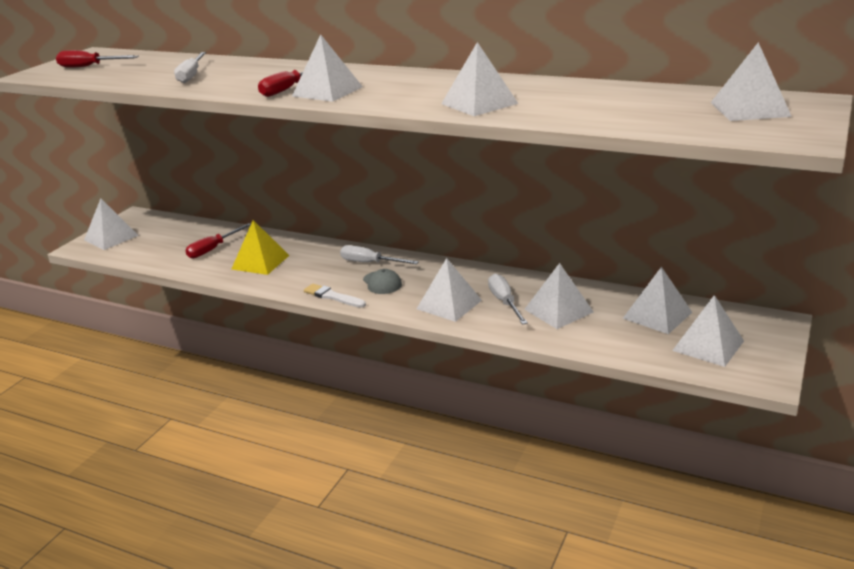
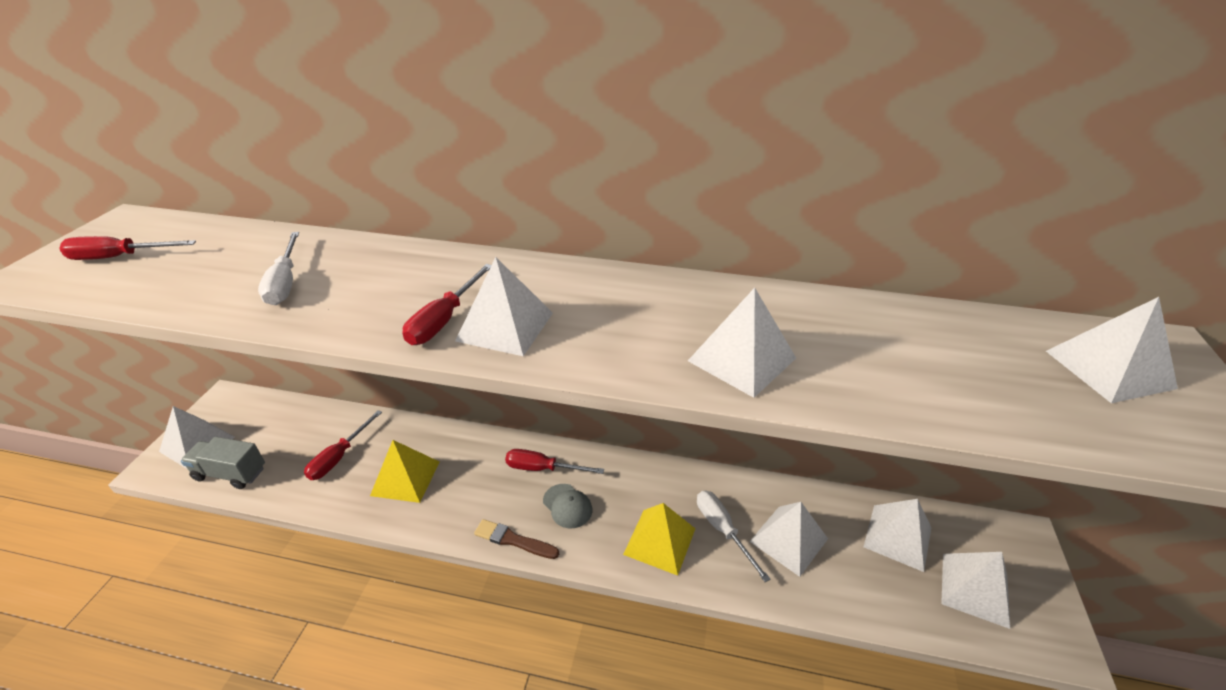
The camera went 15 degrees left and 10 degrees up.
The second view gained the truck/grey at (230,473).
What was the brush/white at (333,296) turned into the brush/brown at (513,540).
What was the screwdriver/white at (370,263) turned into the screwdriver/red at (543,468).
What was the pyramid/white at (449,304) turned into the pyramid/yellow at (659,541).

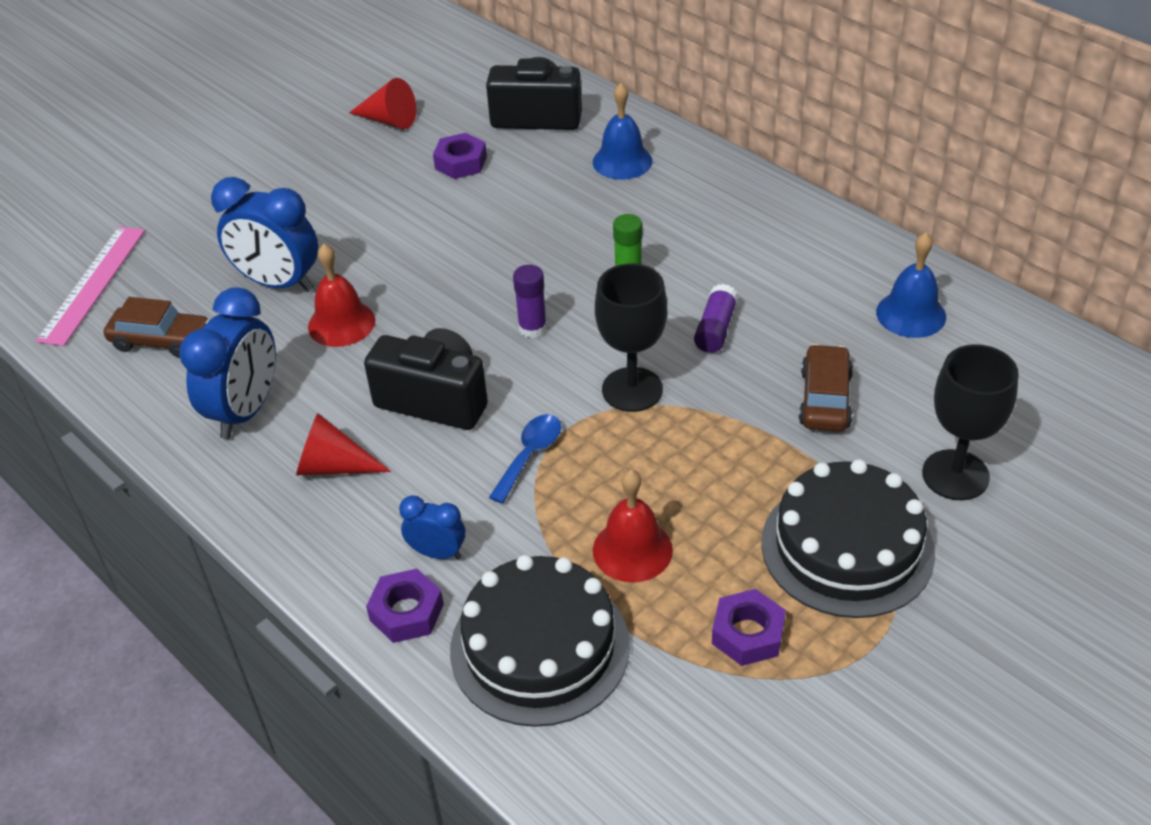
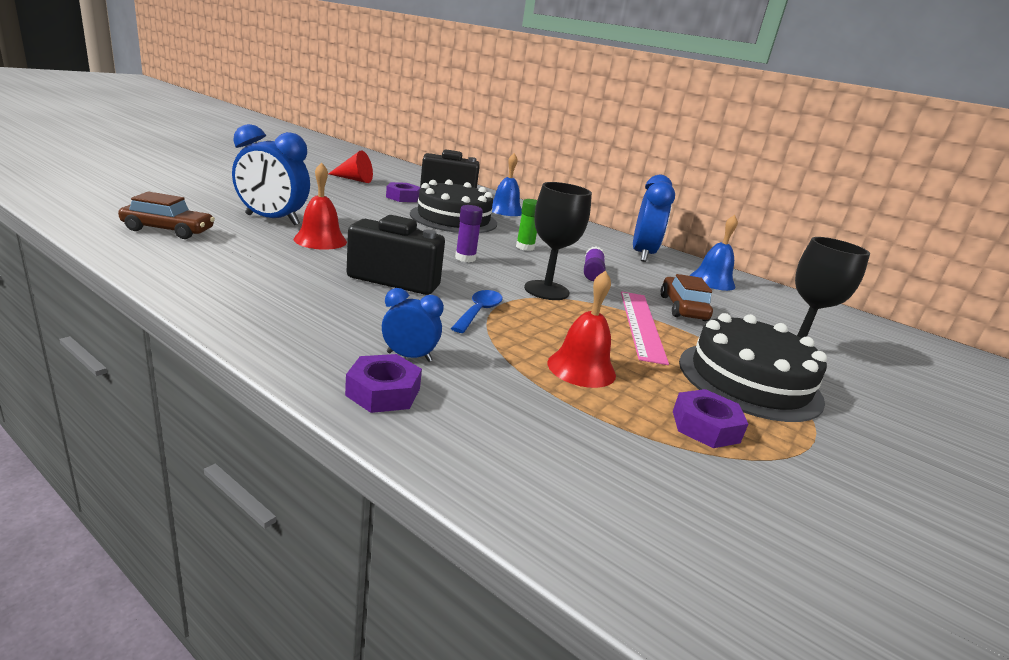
The camera went 15 degrees left and 20 degrees down.
The second view lost the cone/red at (333,466).
The ruler/pink ended up elsewhere, having gone from (93,284) to (641,324).
The clock/blue ended up elsewhere, having gone from (246,411) to (642,255).
The cake/black ended up elsewhere, having gone from (540,647) to (453,219).

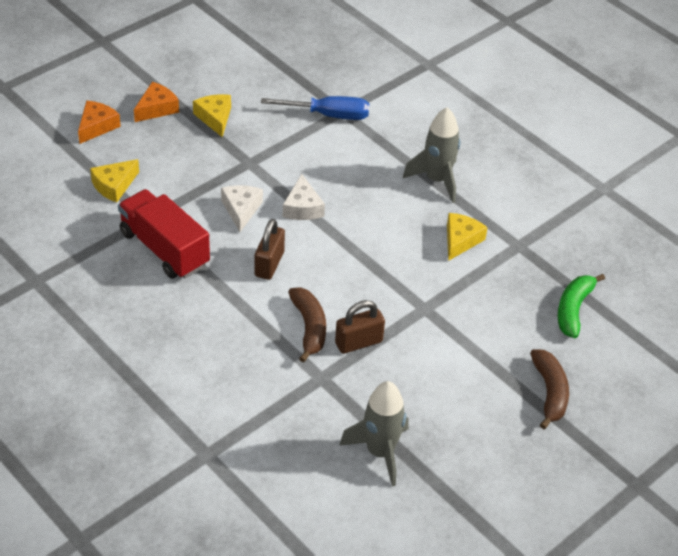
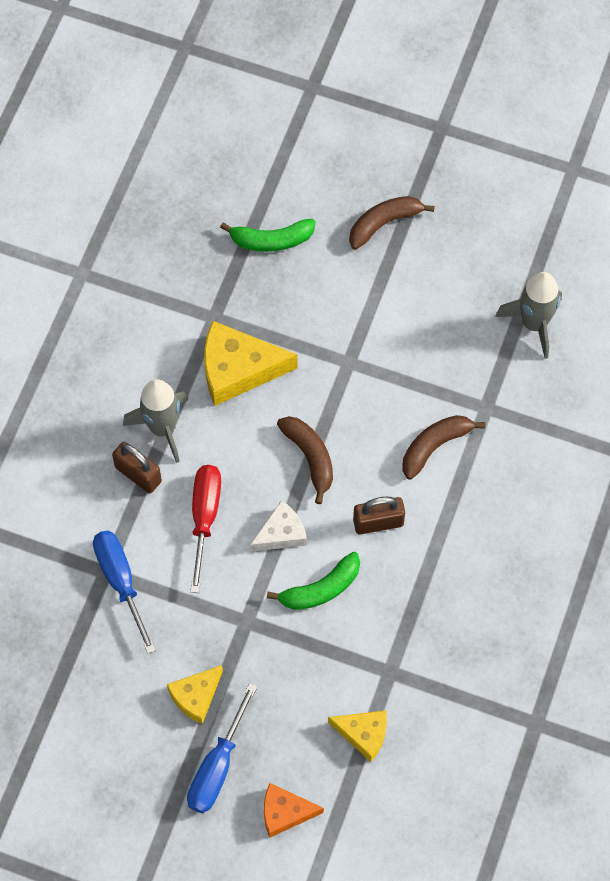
The camera went 115 degrees left and 20 degrees up.
The second view lost the truck/red at (164,249).
The second view gained the screwdriver/red at (205,517).
The second view gained the banana/brown at (310,457).
The padlock/brown ended up elsewhere, having gone from (358,342) to (138,474).
Where the cheese/orange stood at (157,108), the screwdriver/blue came to stand at (217,767).
Where the cheese/white stood at (241,210), the banana/green came to stand at (321,589).
The size of the cheese/yellow at (461,240) changed by a factor of 1.68.

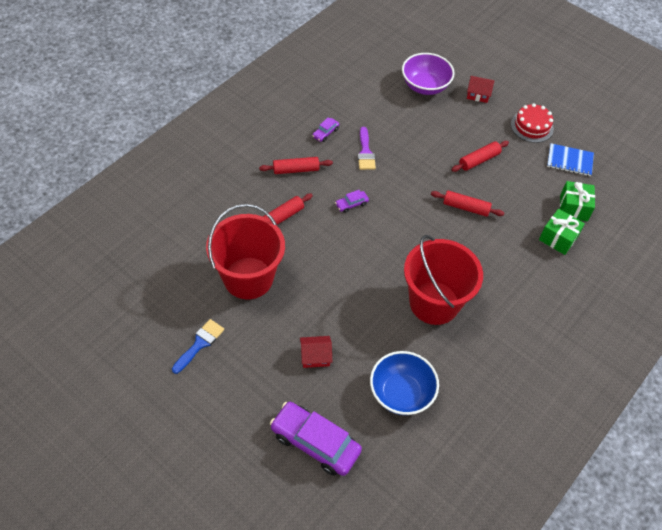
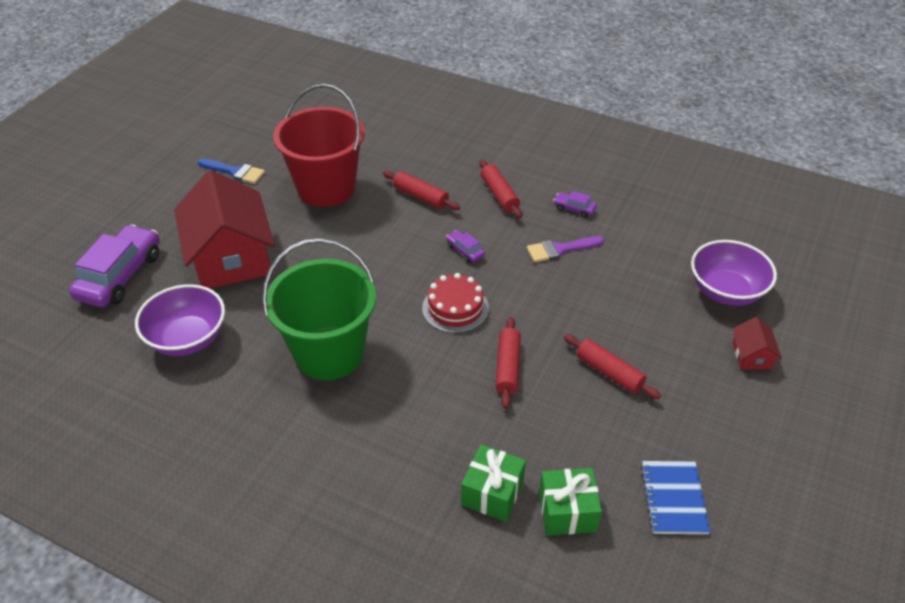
The camera went 80 degrees right and 10 degrees down.
The cake/red ended up elsewhere, having gone from (532,126) to (455,308).
What was the bowl/blue at (401,393) turned into the bowl/purple at (188,339).
What was the bucket/red at (434,303) turned into the bucket/green at (329,353).
The size of the house/red at (315,356) changed by a factor of 2.39.

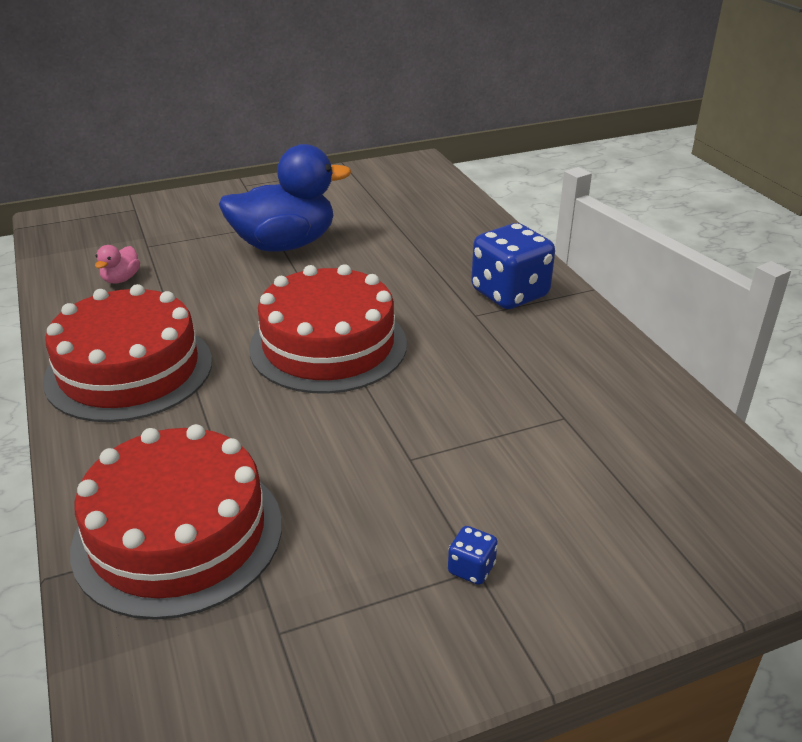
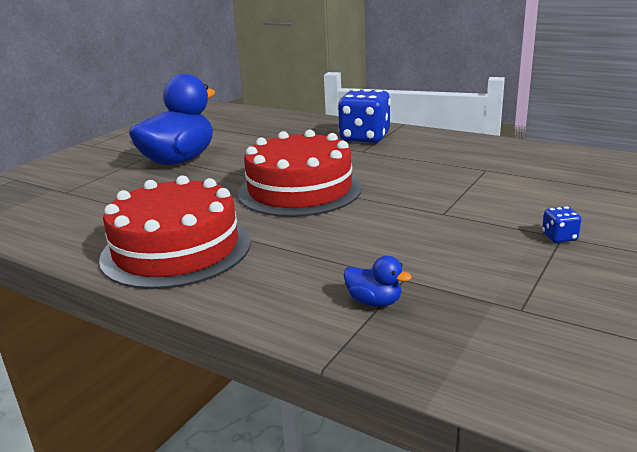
The camera went 35 degrees left and 10 degrees down.
The second view lost the duck/pink at (121,279).
Where the cake/red stood at (178,534), the duck/blue came to stand at (374,302).

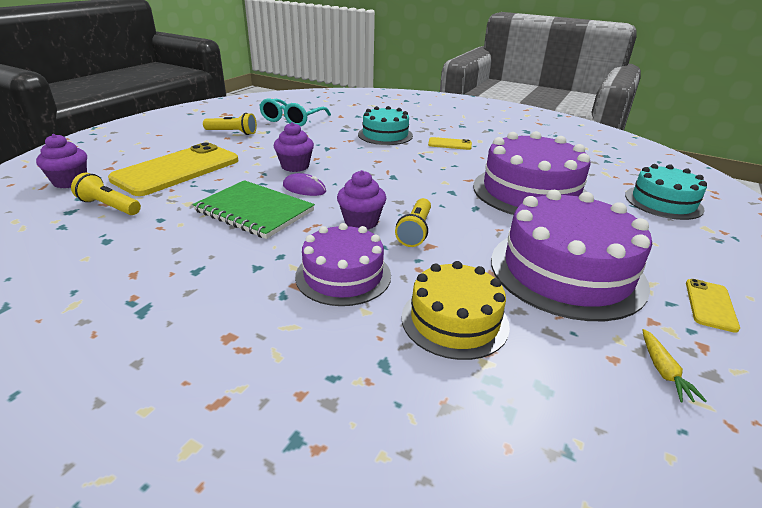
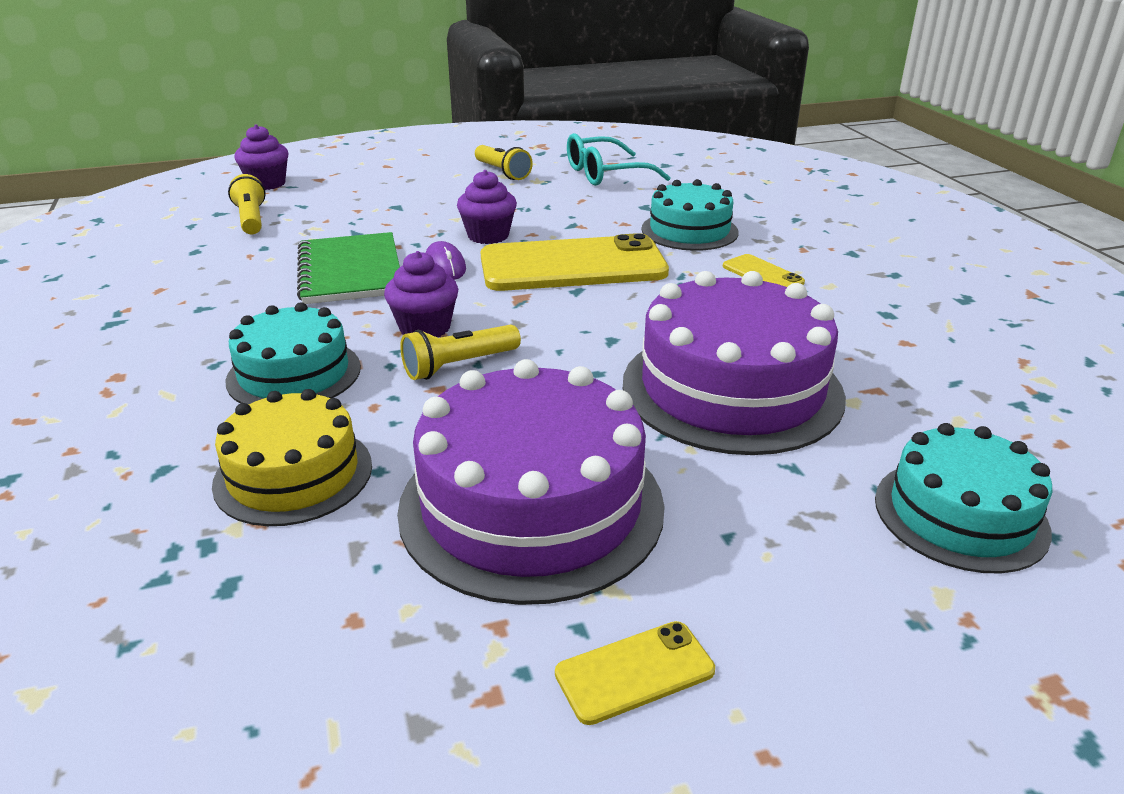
The camera went 45 degrees right and 0 degrees up.
The second view lost the carrot/yellow at (663,371).
The phone/yellow ended up elsewhere, having gone from (177,170) to (572,266).
What was the cake/purple at (343,275) turned into the cake/turquoise at (294,374).

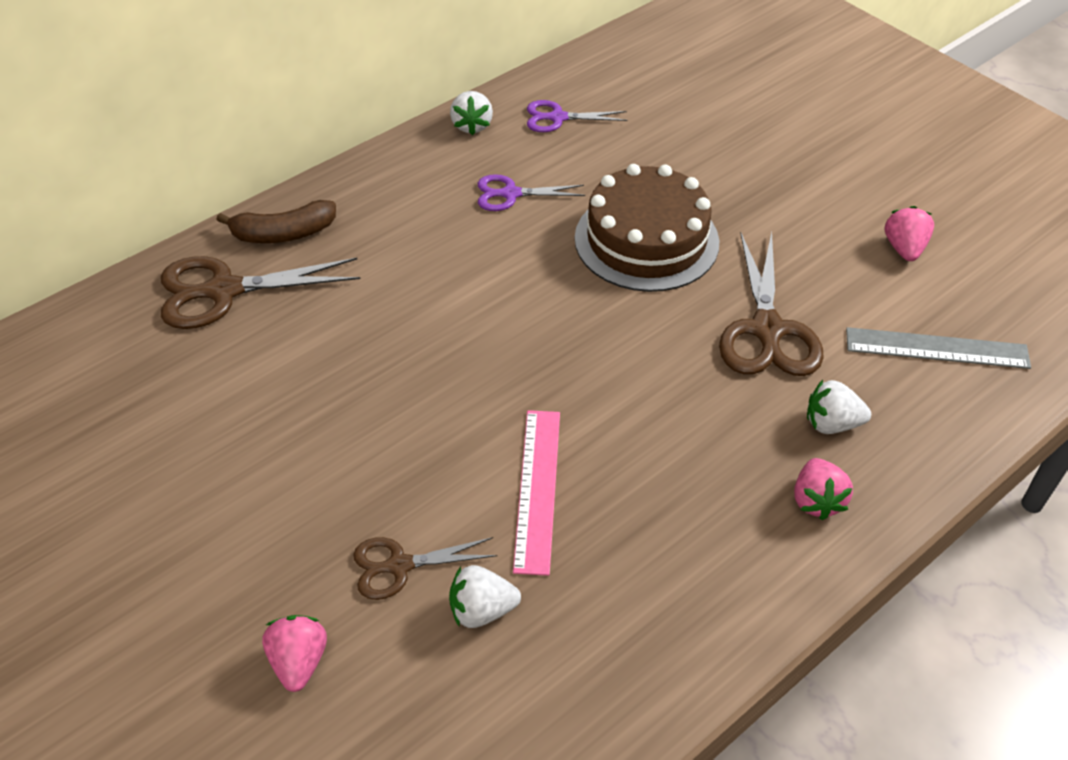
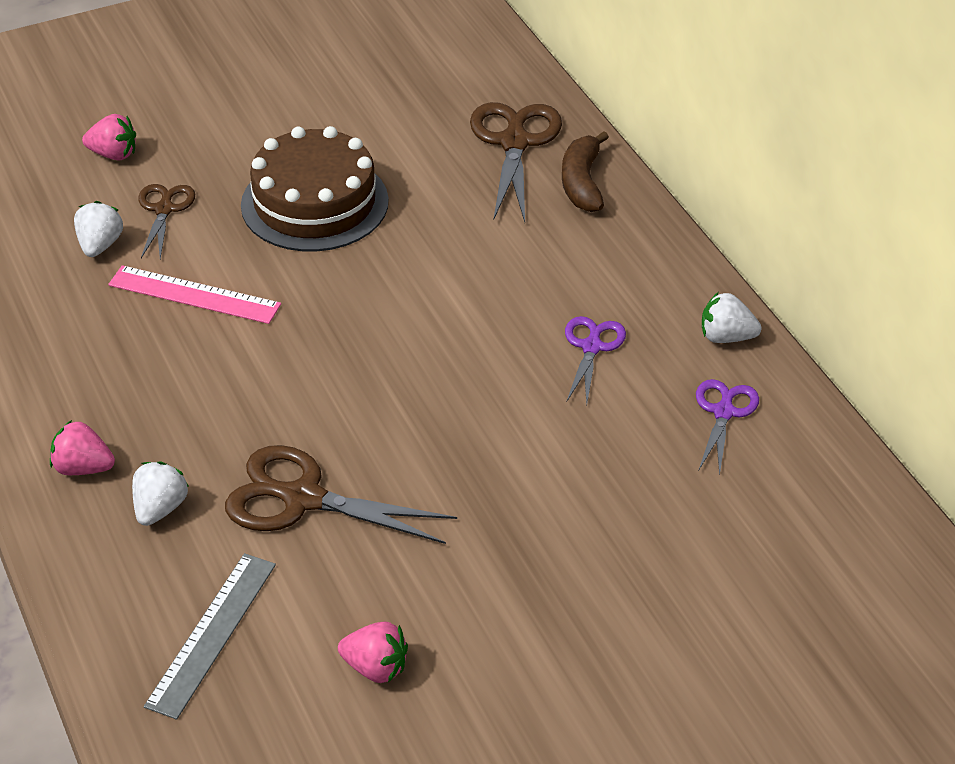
The camera went 105 degrees right and 5 degrees down.
The cake/brown ended up elsewhere, having gone from (646,240) to (314,203).

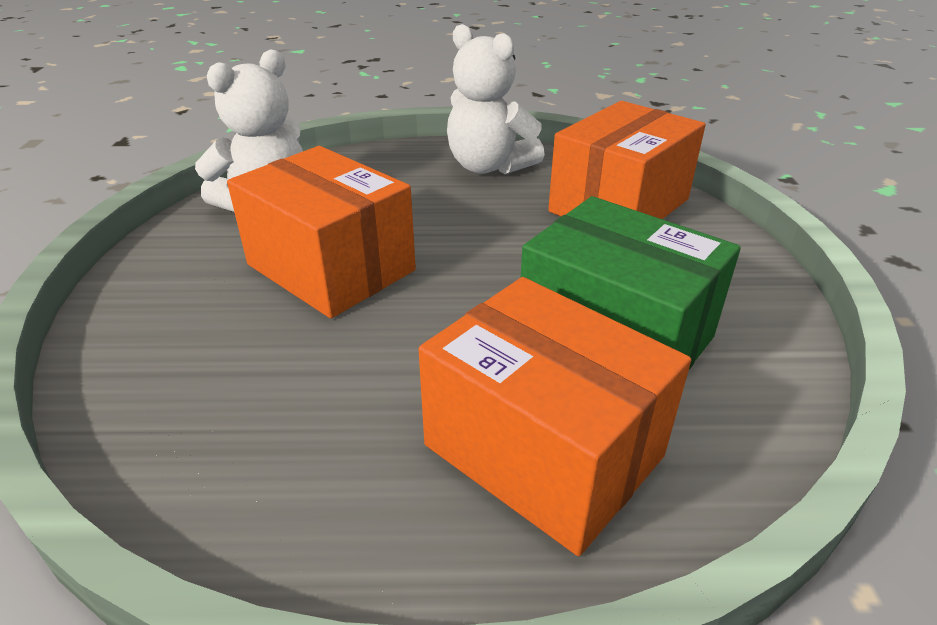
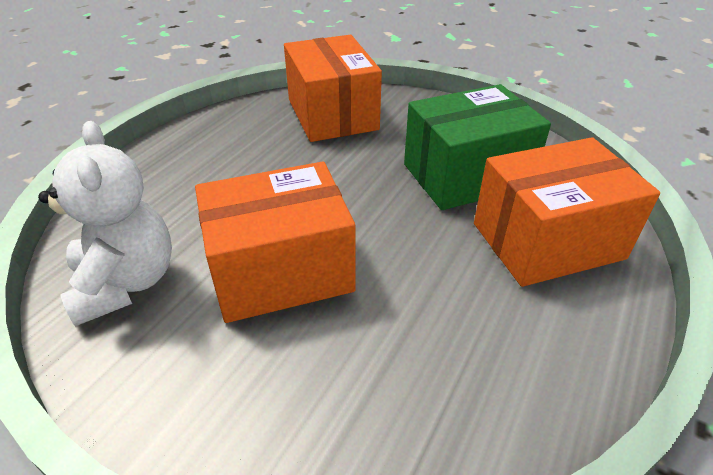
The camera went 60 degrees left and 5 degrees up.
The second view lost the teddy bear/white at (489,166).

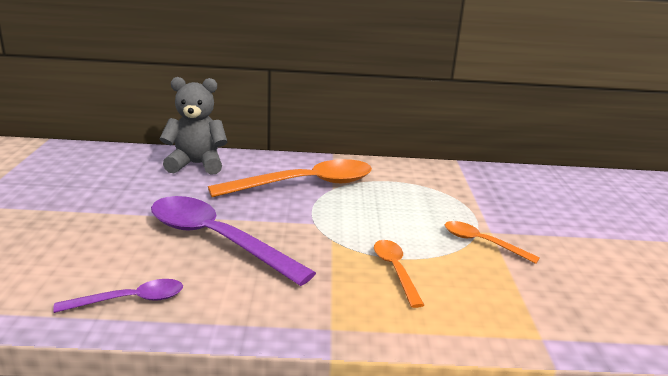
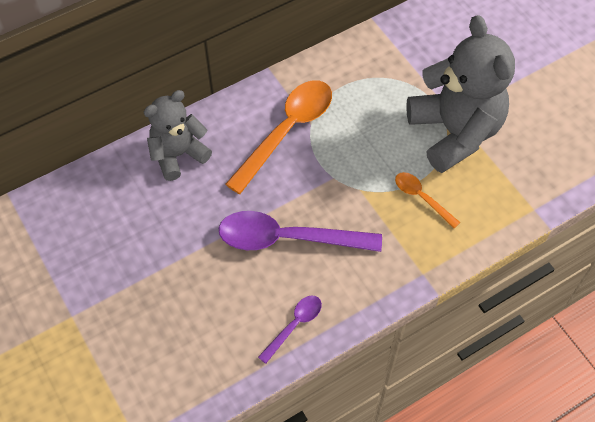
The camera went 30 degrees left and 35 degrees up.
Where the spoon/orange stood at (481,242), the teddy bear/grey came to stand at (454,132).

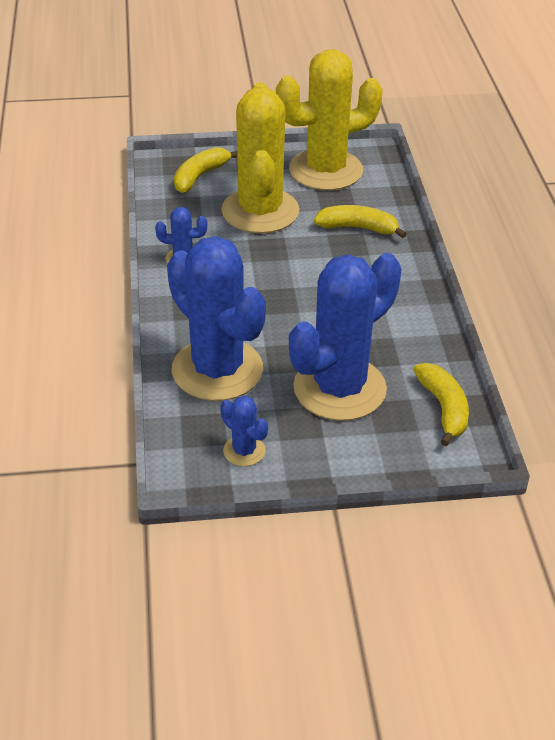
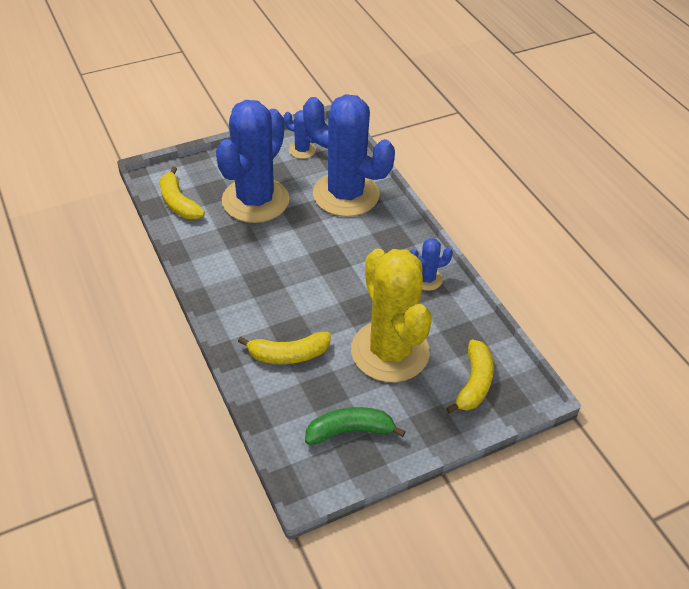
The camera went 160 degrees right and 5 degrees up.
Where the cactus/yellow stood at (325,170), the banana/green came to stand at (350,431).

